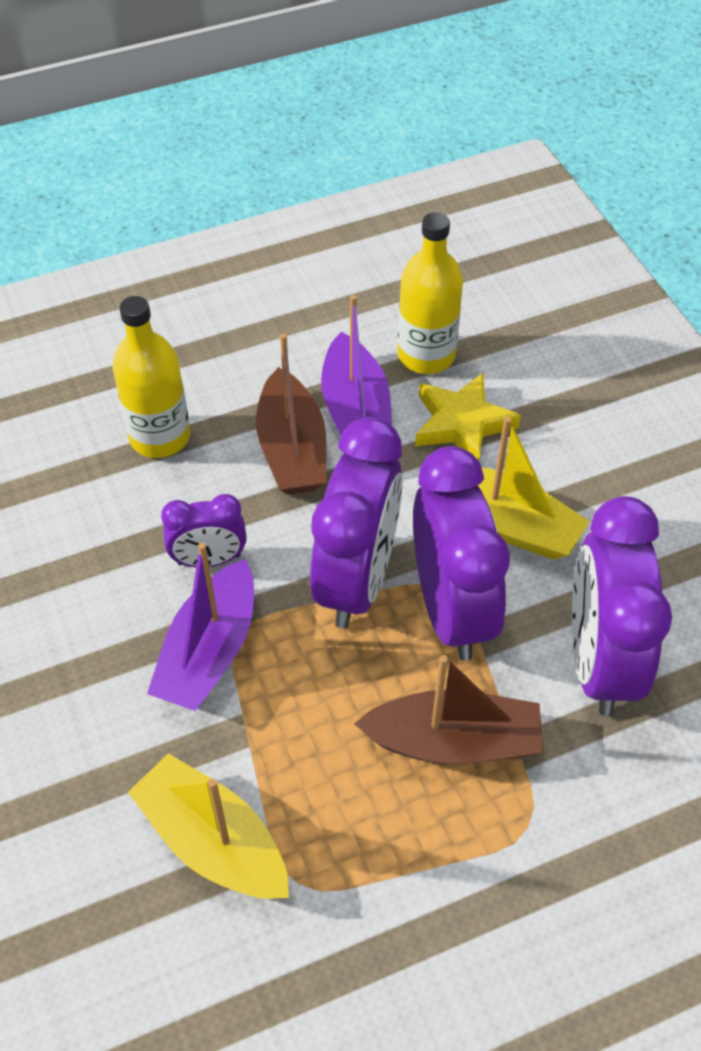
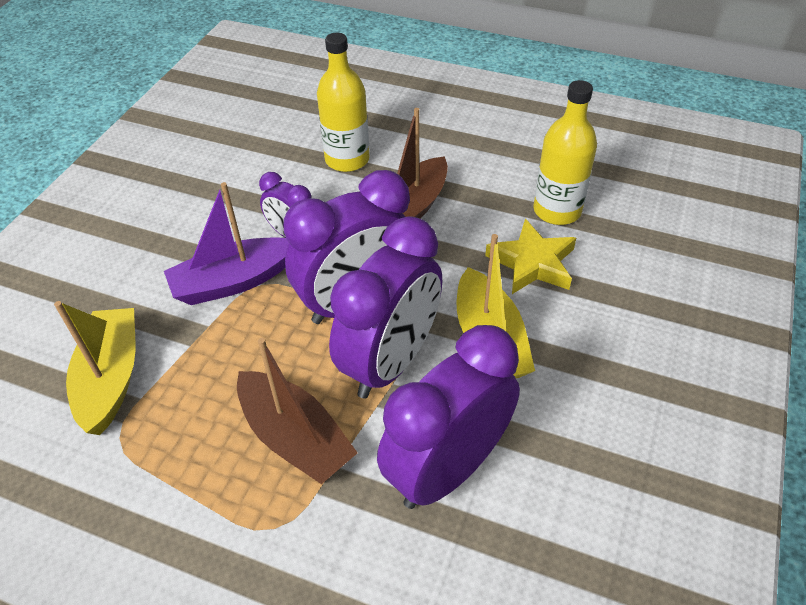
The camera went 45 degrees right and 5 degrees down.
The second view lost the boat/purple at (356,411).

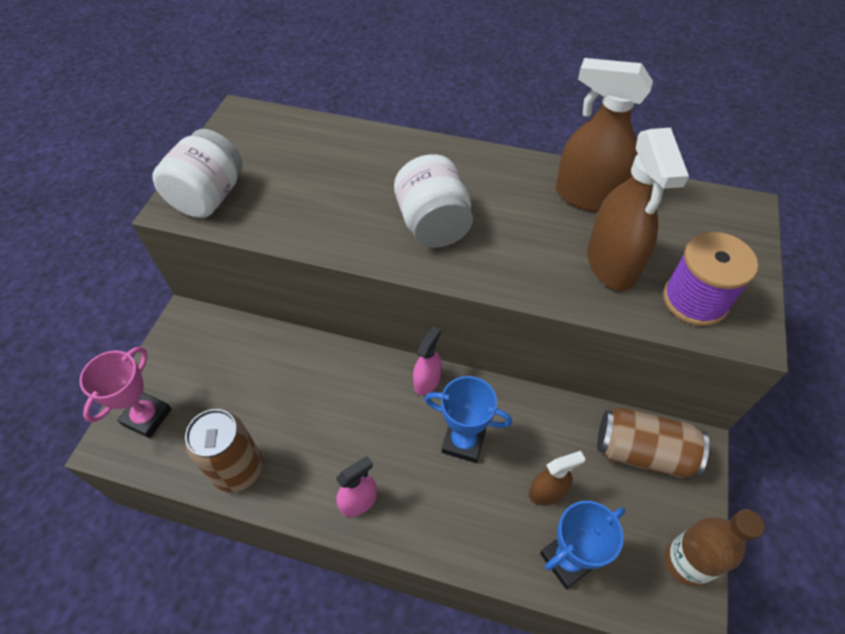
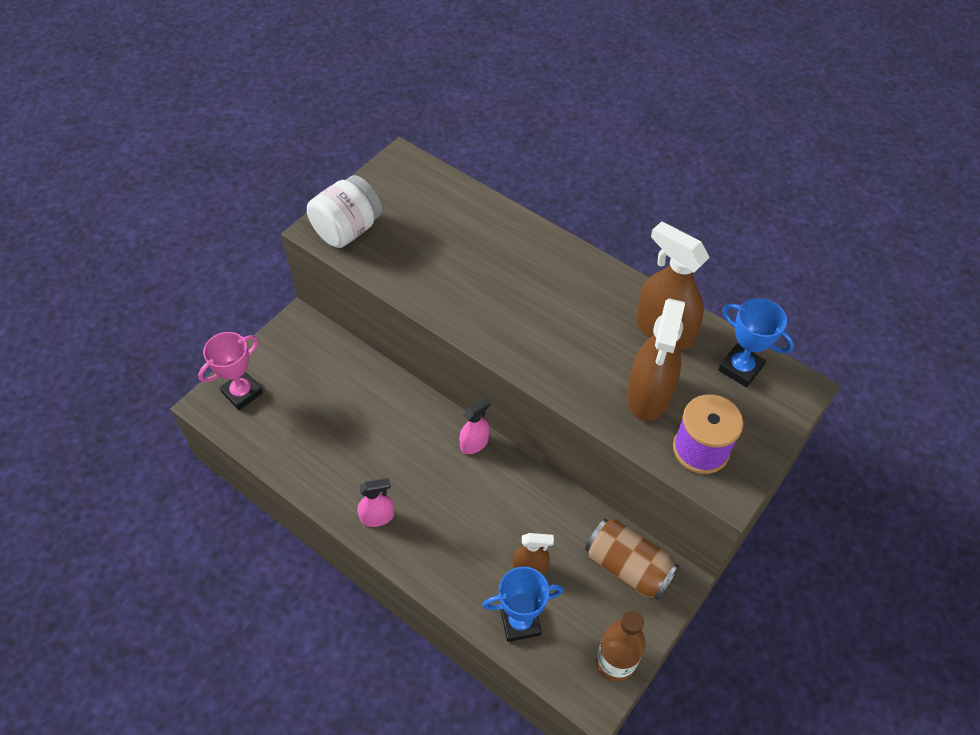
The camera went 20 degrees right and 0 degrees up.
The second view lost the can/brown at (238,469).
The second view lost the jar/white at (433,224).
The trophy/blue ended up elsewhere, having gone from (463,441) to (740,368).

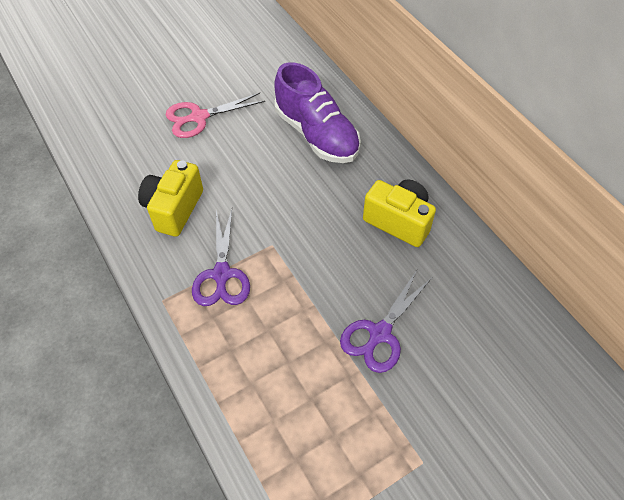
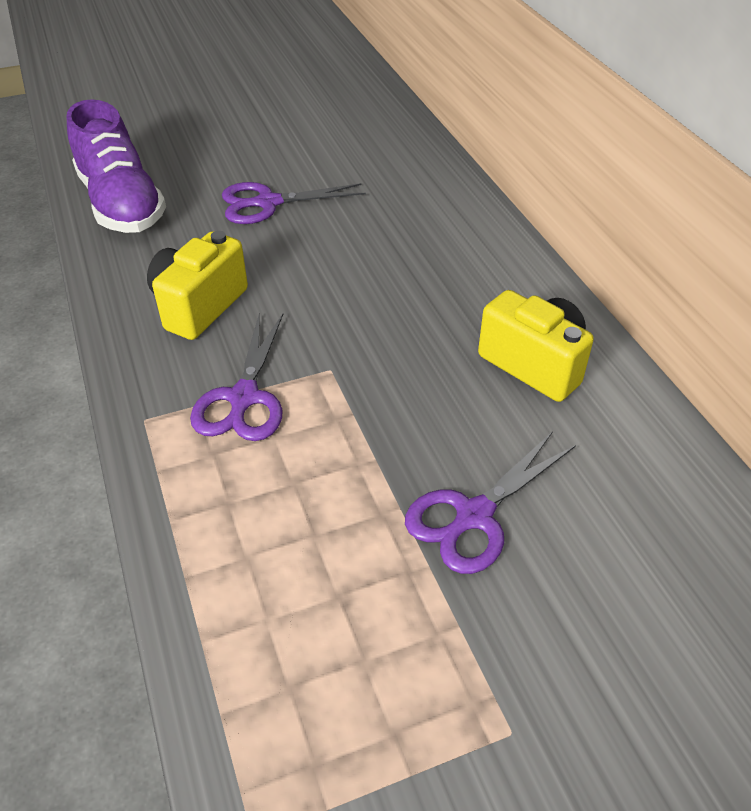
The camera went 10 degrees right and 10 degrees down.
The shoe/purple ended up elsewhere, having gone from (316,134) to (122,204).
What was the scissors/pink at (199,117) turned into the scissors/purple at (267,203).

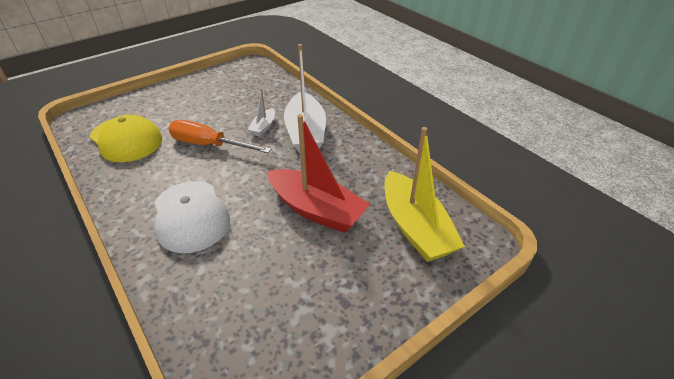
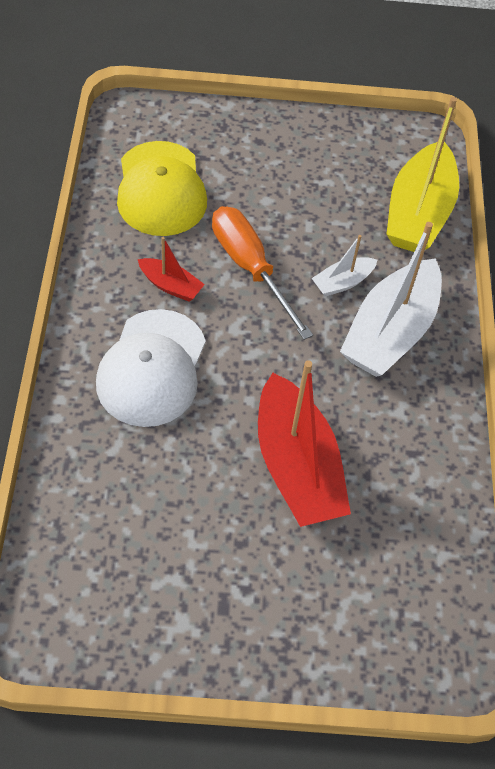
The camera went 35 degrees right and 15 degrees up.
The second view gained the boat/red at (170,285).
The boat/yellow ended up elsewhere, having gone from (415,227) to (418,213).

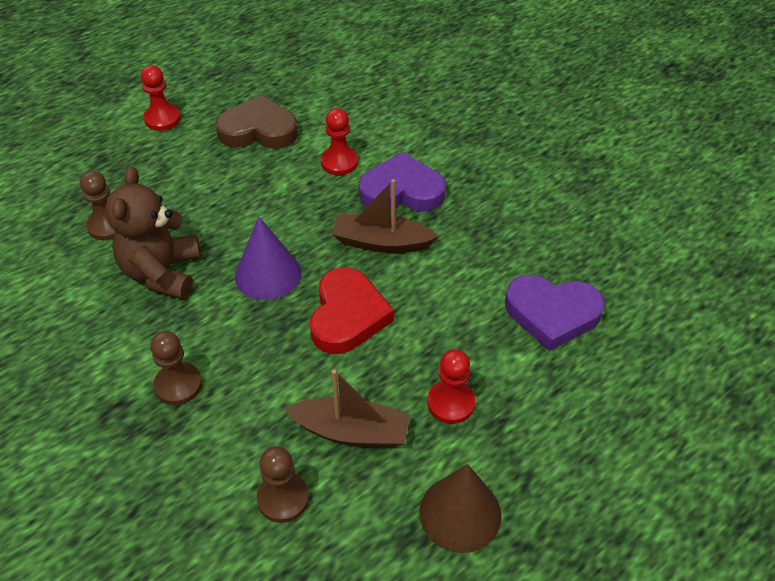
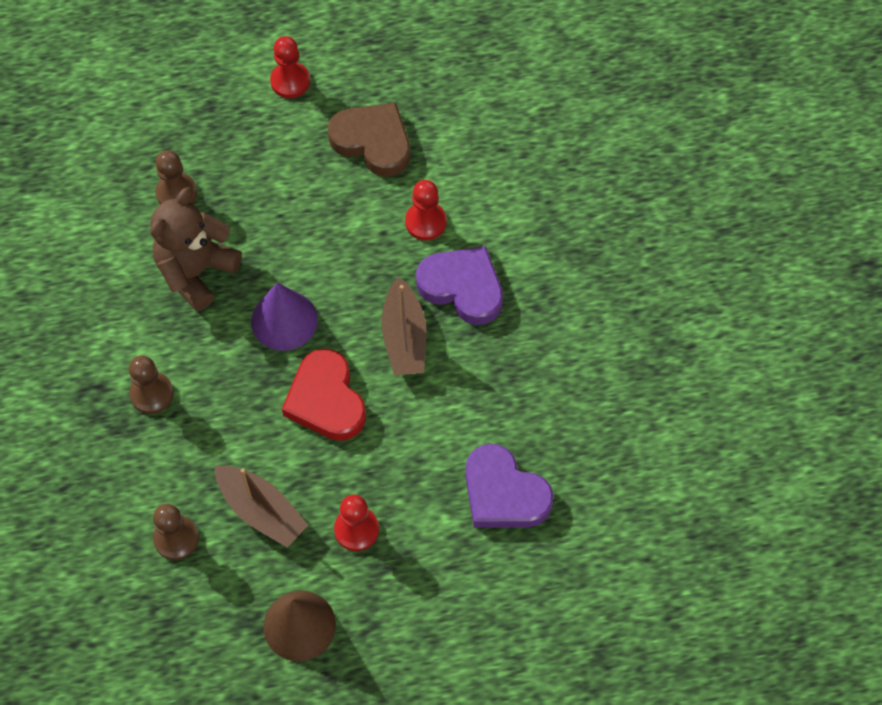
The camera went 30 degrees right and 15 degrees up.
The heart/red at (347,316) ended up facing another way, 120 degrees clockwise from before.
The boat/brown at (381,242) ended up facing another way, 135 degrees counterclockwise from before.

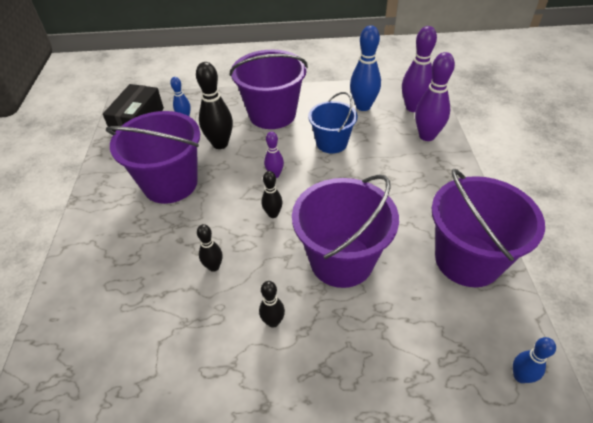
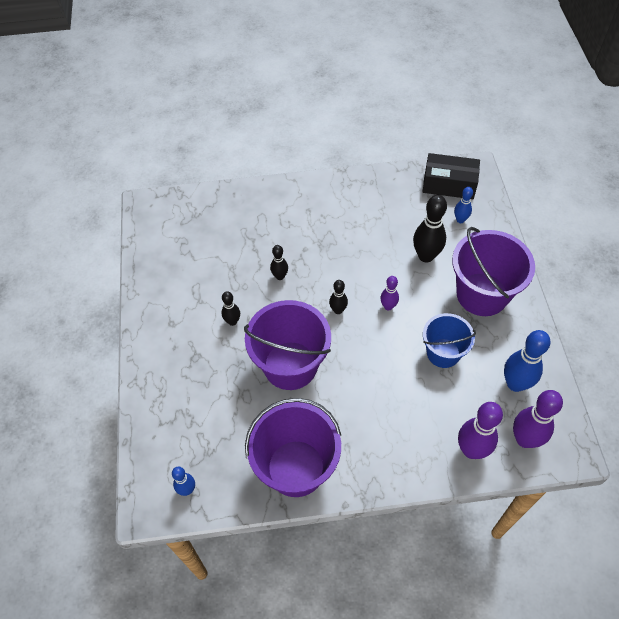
The camera went 85 degrees right and 10 degrees up.
The second view lost the bucket/purple at (170,183).

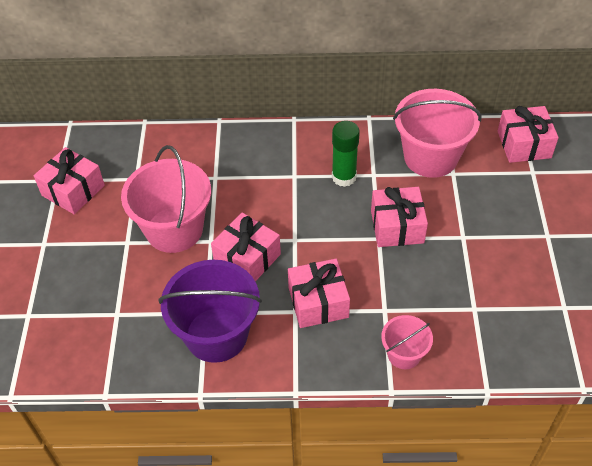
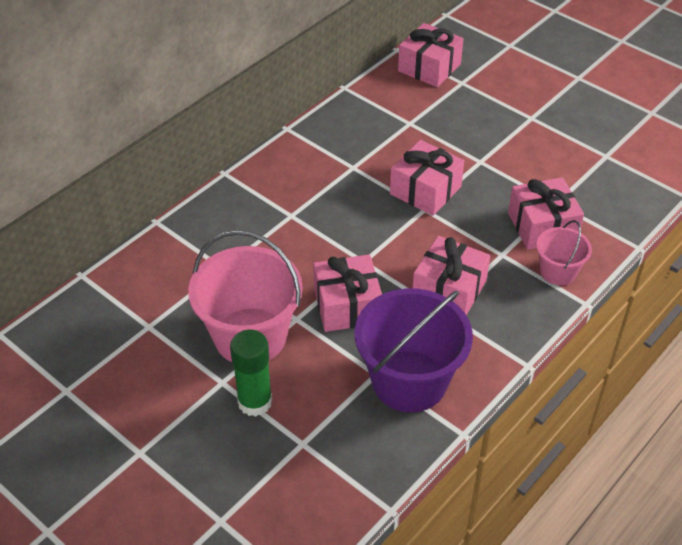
The camera went 50 degrees left and 5 degrees down.
The second view lost the bucket/pink at (430,157).
The gift/pink ended up elsewhere, having gone from (73,190) to (542,226).
The glue stick/green ended up elsewhere, having gone from (344,177) to (255,402).

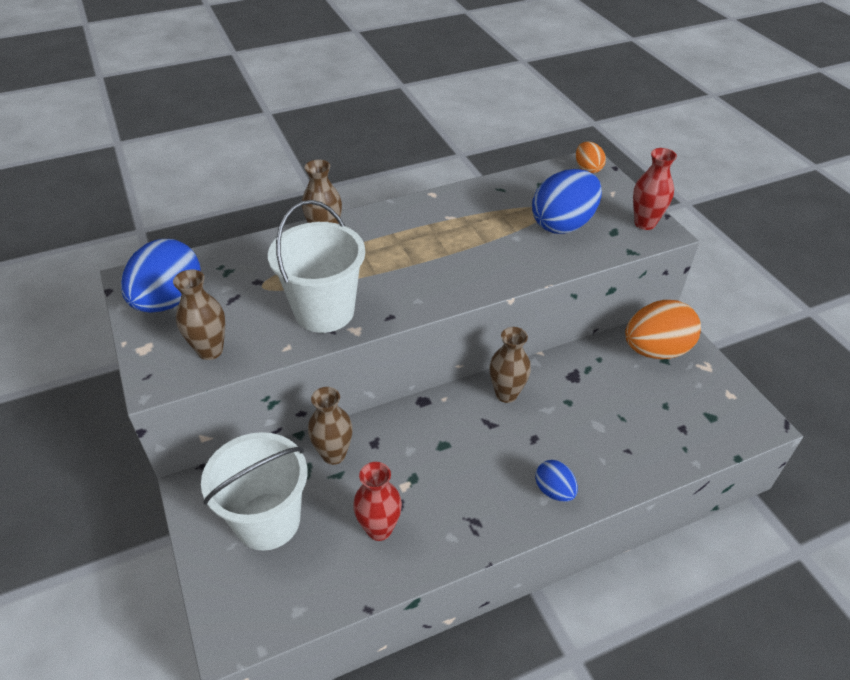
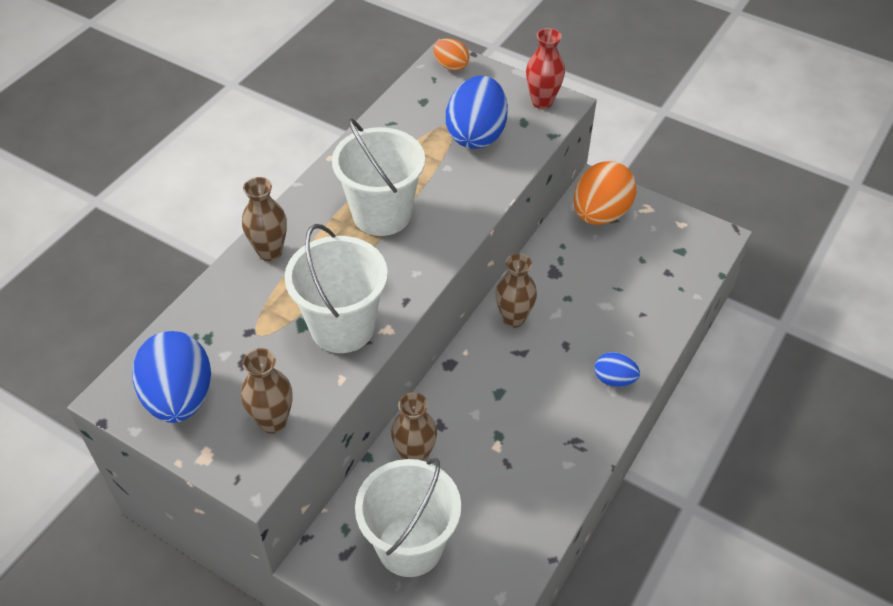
The camera went 35 degrees left and 5 degrees up.
The second view lost the vase/red at (379,529).
The second view gained the bucket/white at (382,214).

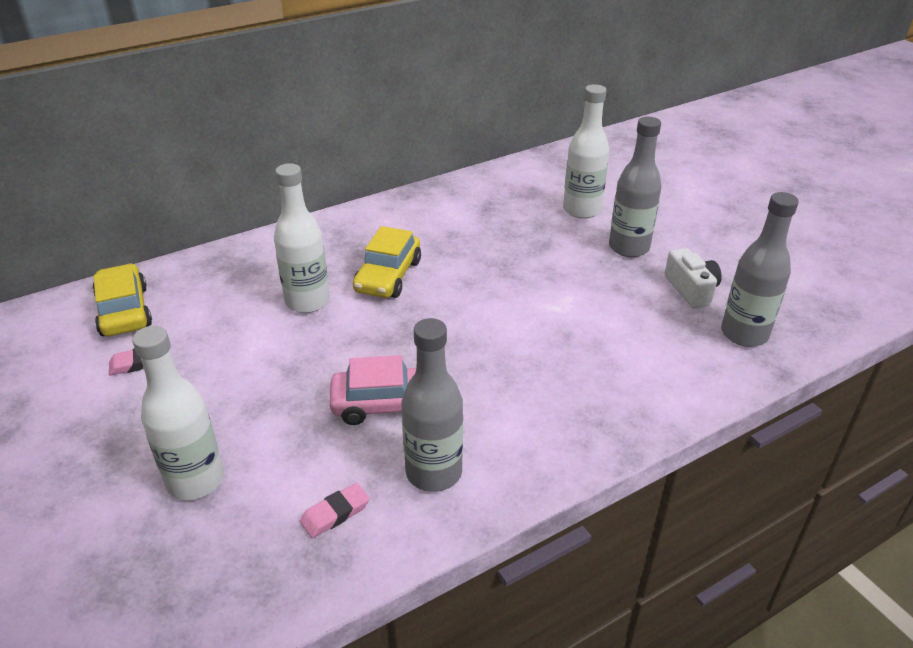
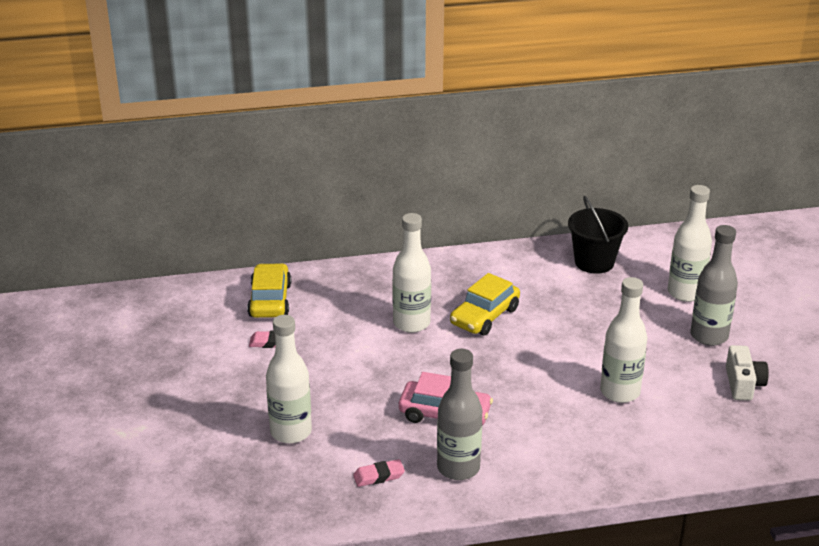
The camera went 20 degrees right and 5 degrees down.
The second view lost the bottle/grey at (744,334).
The second view gained the bucket/black at (594,262).
The second view gained the bottle/white at (620,392).

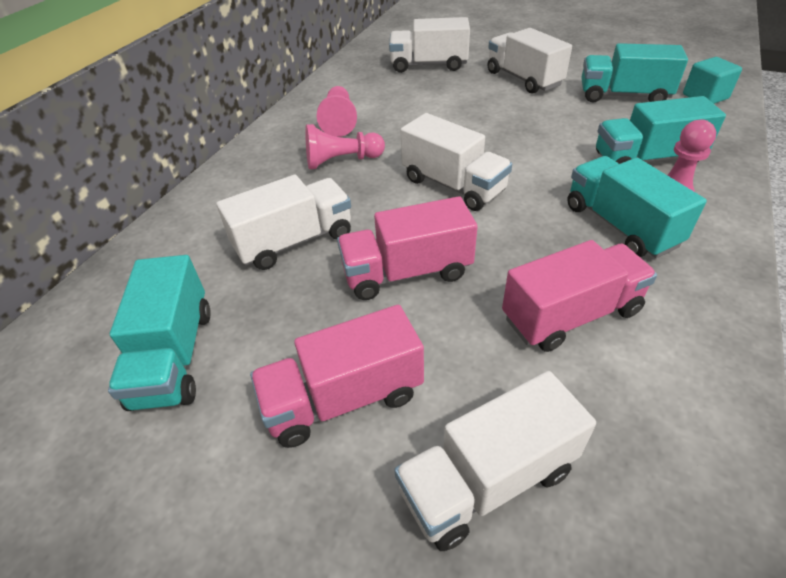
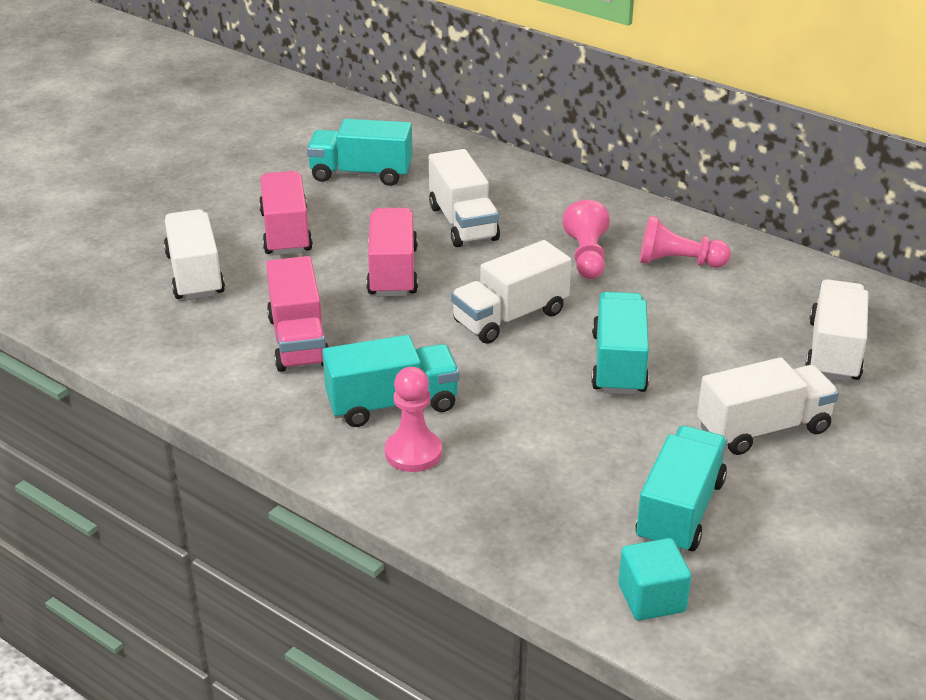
The camera went 100 degrees right and 10 degrees down.
The truck/turquoise ended up elsewhere, having gone from (646,159) to (619,364).

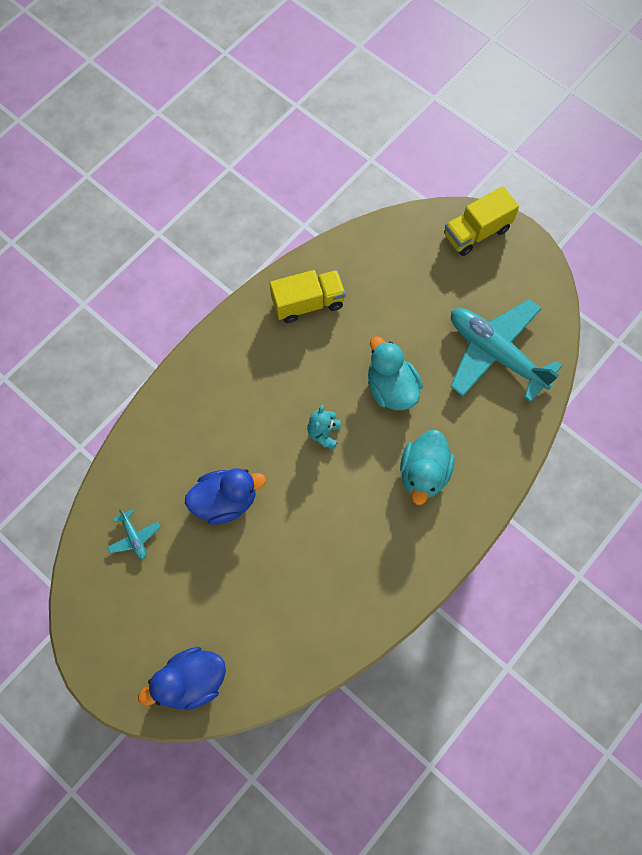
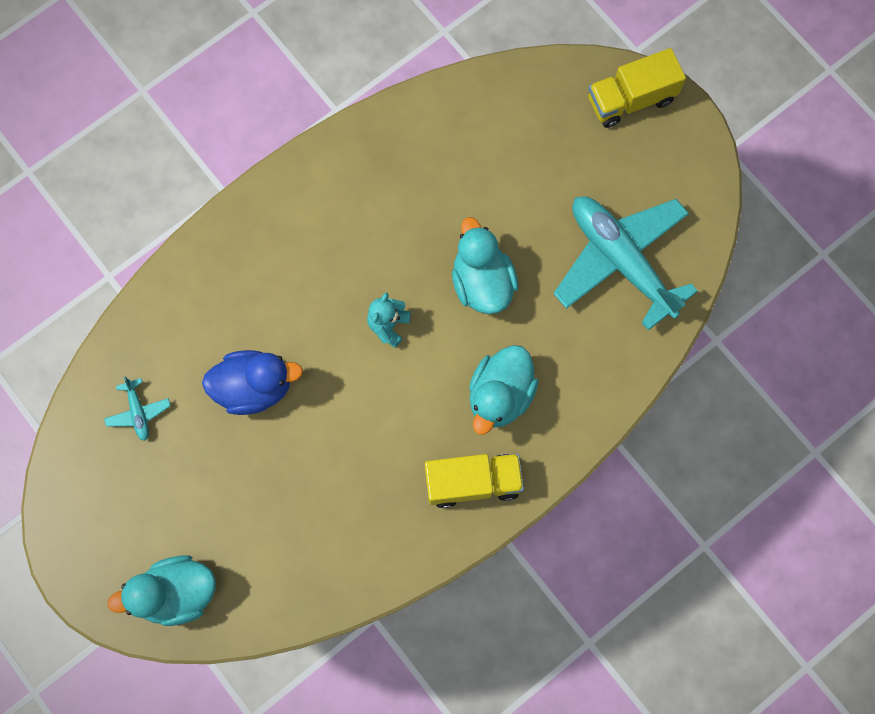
The camera went 10 degrees right and 5 degrees up.
The truck/yellow ended up elsewhere, having gone from (308,303) to (473,482).
What was the duck/blue at (191,681) turned into the duck/turquoise at (176,593).

